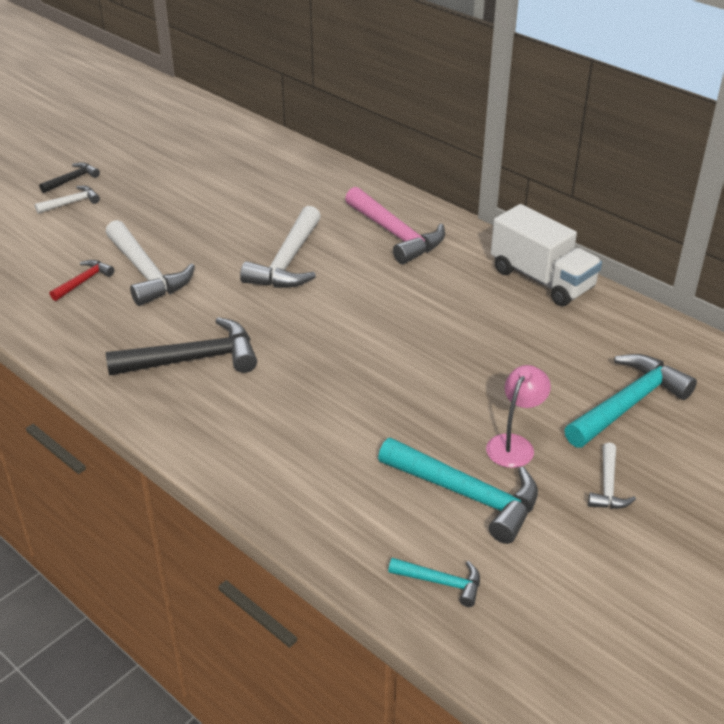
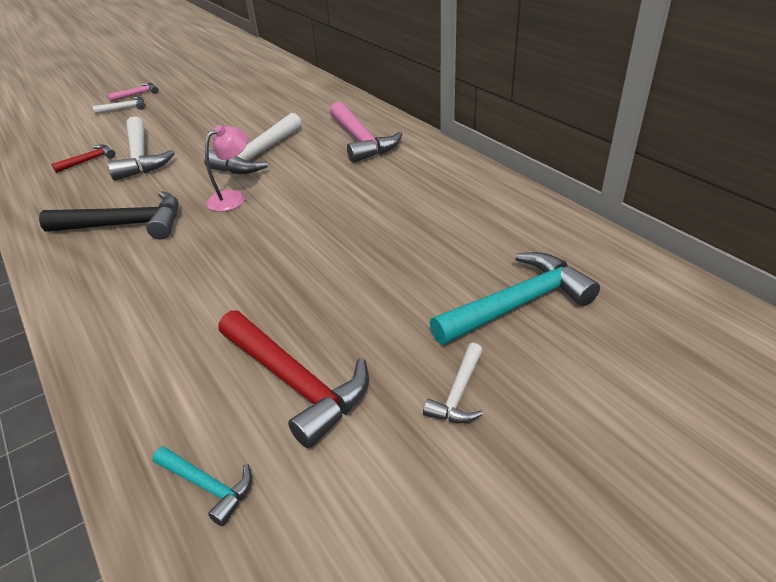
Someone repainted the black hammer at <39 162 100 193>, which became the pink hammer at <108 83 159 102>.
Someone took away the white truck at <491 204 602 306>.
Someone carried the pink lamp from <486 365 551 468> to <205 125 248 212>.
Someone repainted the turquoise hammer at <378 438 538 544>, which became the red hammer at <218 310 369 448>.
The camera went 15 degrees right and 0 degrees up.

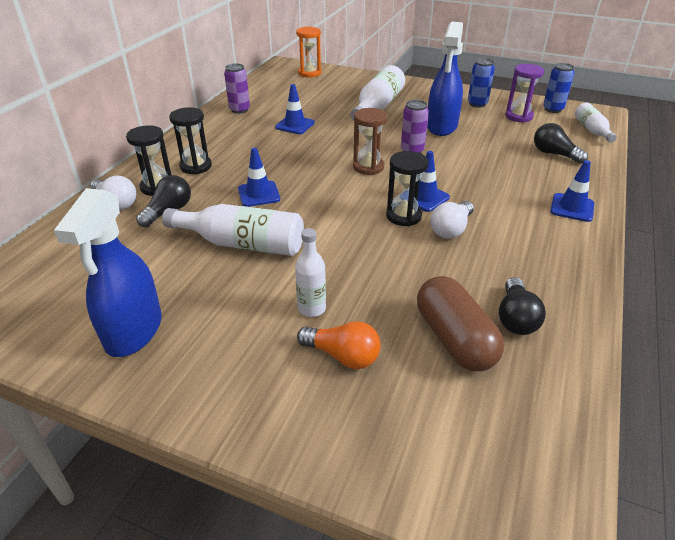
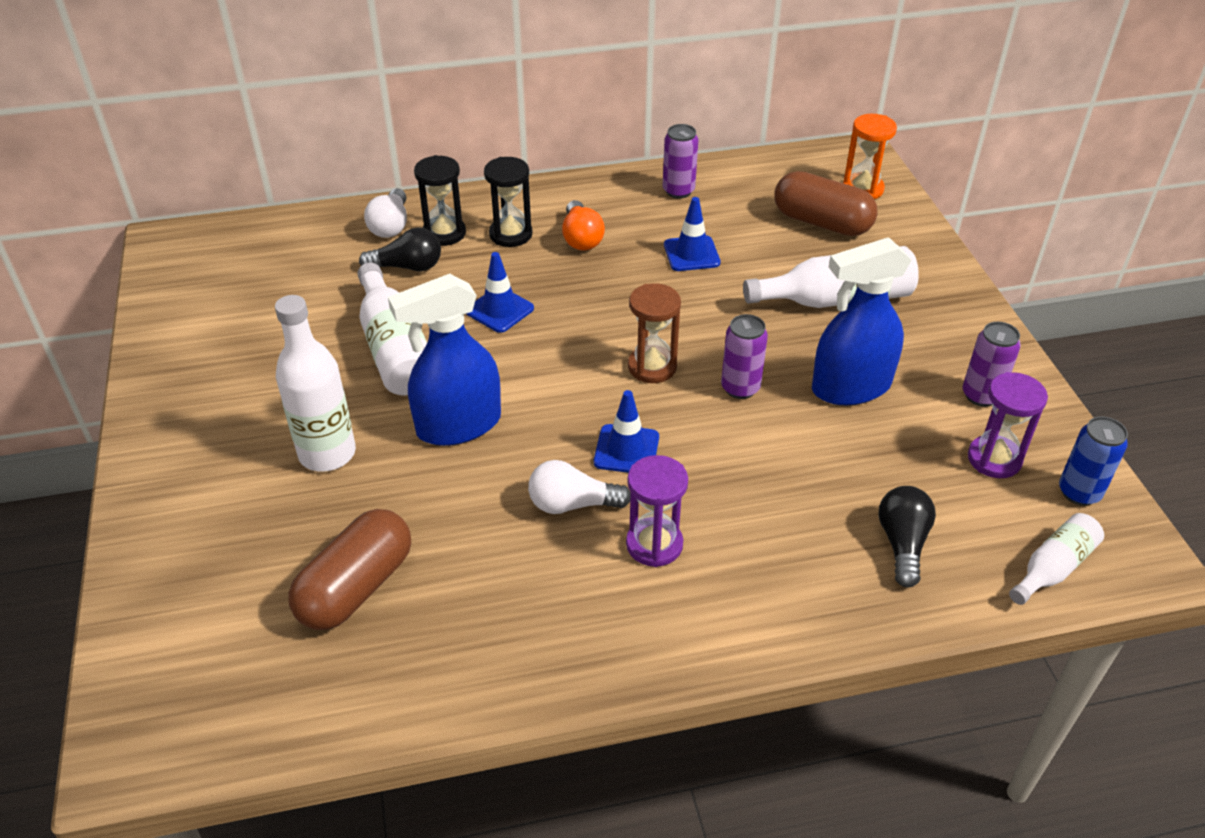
Someone repainted the blue can at <468 58 495 108>, which became the purple can at <963 322 1021 407>.
Someone took away the black hourglass at <386 151 428 226>.
Someone took away the blue traffic cone at <550 160 594 222>.
Someone carried the blue spray bottle from <54 188 162 357> to <388 274 501 446>.
Someone scaled the white bottle at <295 228 326 317> by 1.67.
Someone took away the black light bulb at <499 277 546 335>.
Someone carried the orange light bulb from <297 321 380 369> to <562 200 605 250>.
Someone put down the brown capsule at <774 171 878 236>.
Someone put down the purple hourglass at <626 455 688 567>.
The camera went 55 degrees right and 5 degrees up.

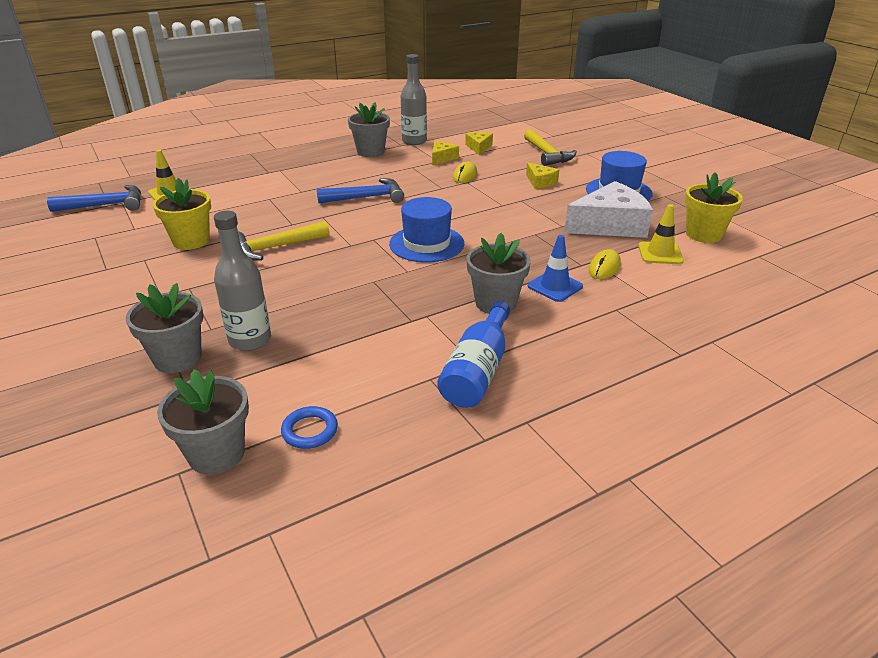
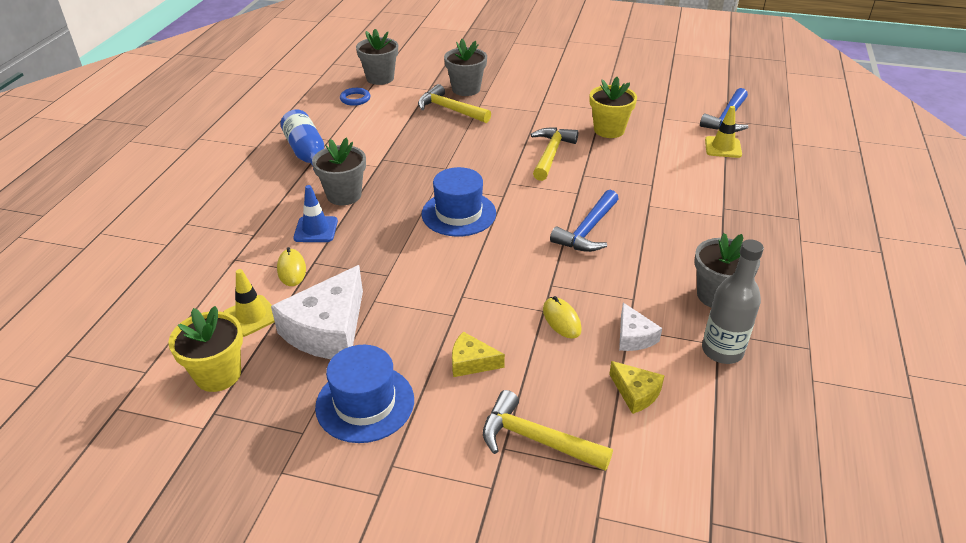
Someone repainted the yellow cheese at <432 141 459 165>, which became the white cheese at <619 303 662 351>.
Someone swapped the grey bottle at <214 211 271 351> for the yellow hammer at <418 84 491 123>.
The camera went 135 degrees right and 5 degrees up.

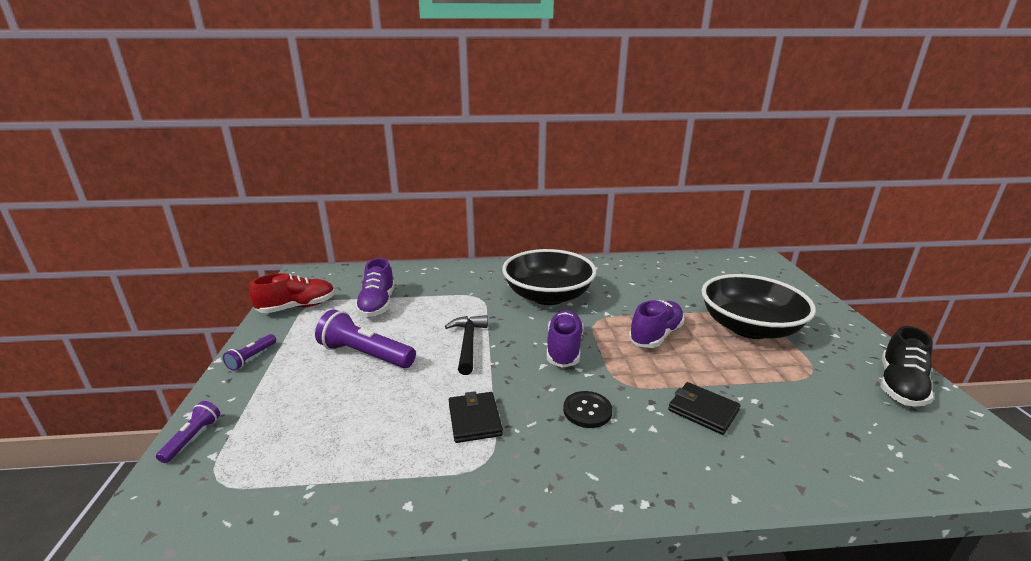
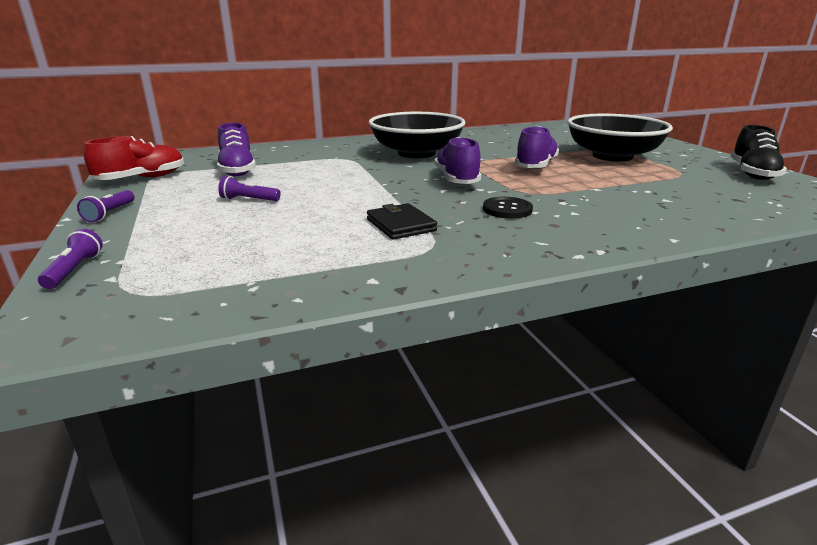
Someone scaled the purple flashlight at <315 310 416 368> by 0.51.
Someone took away the black hammer at <445 315 488 375>.
Someone took away the black wallet at <668 382 740 435>.
The camera went 15 degrees left and 0 degrees up.

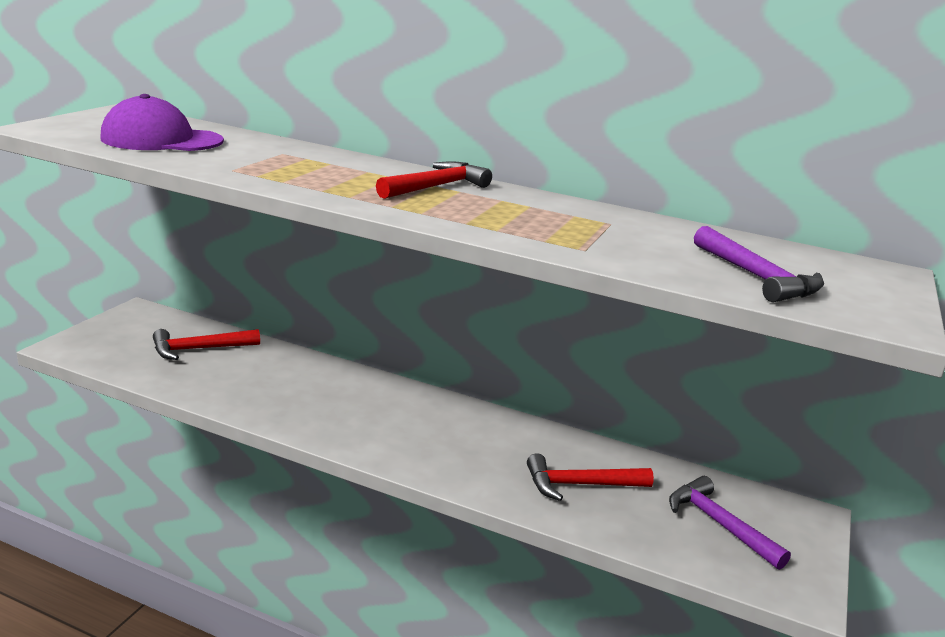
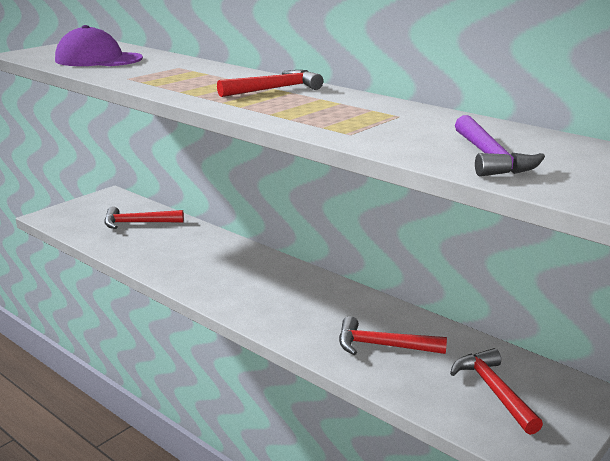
Someone repainted the purple hammer at <669 476 791 570>, which became the red hammer at <450 348 543 435>.
The camera went 20 degrees right and 0 degrees up.

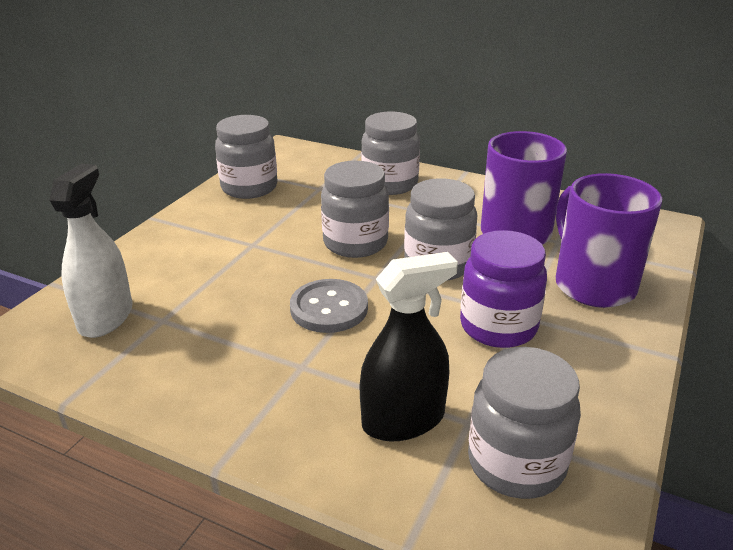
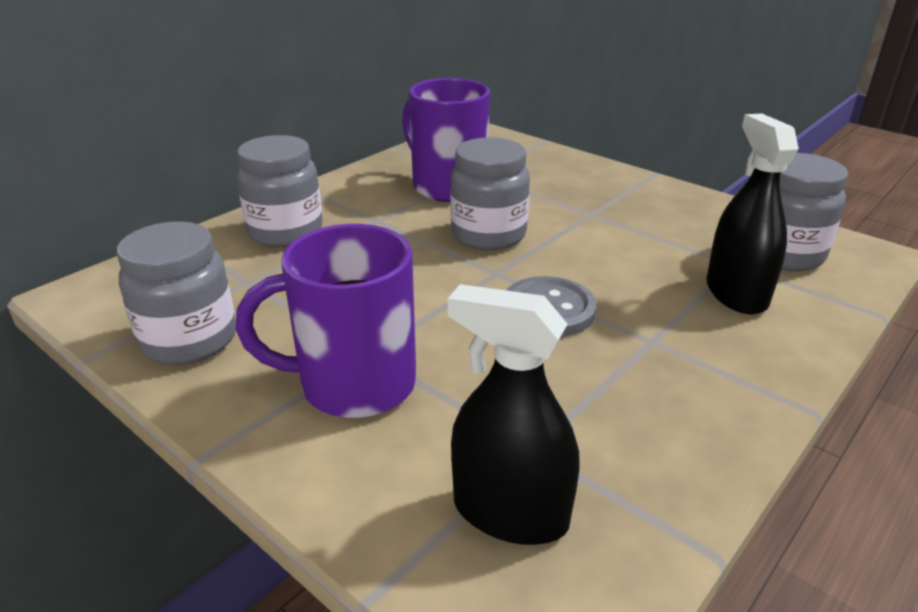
Someone took away the grey jar at <321 160 389 258>.
Someone repainted the white spray bottle at <49 164 133 338>, which became the black spray bottle at <448 284 580 545>.
Someone carried the purple mug from <556 173 662 308> to <236 224 416 418>.
Someone took away the purple jar at <460 230 547 348>.
The camera went 75 degrees left and 0 degrees up.

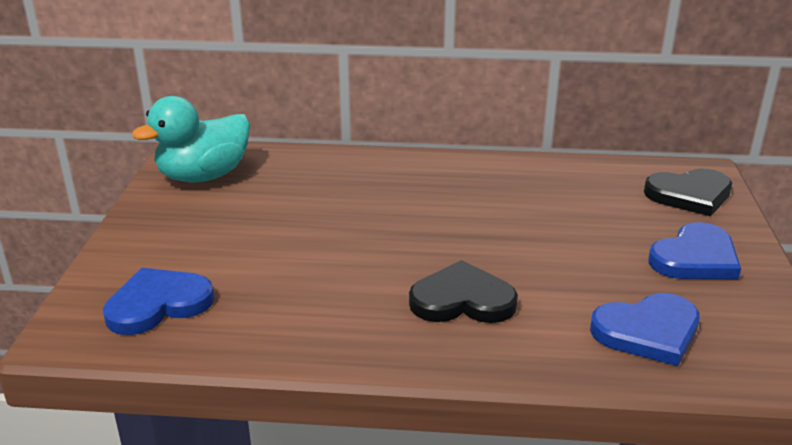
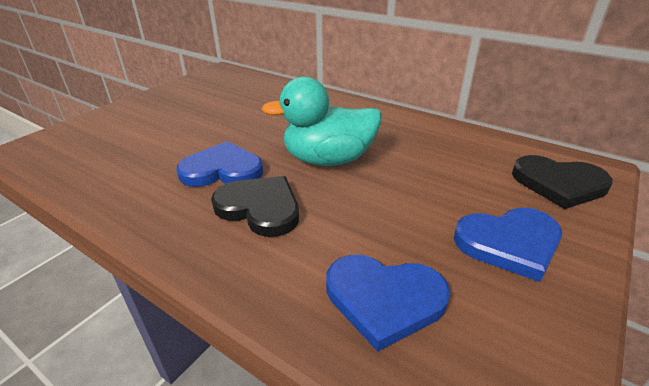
Someone carried the turquoise duck from <132 96 250 182> to <261 76 382 166>.
Someone carried the blue heart from <103 268 214 335> to <176 141 263 187>.
The camera went 30 degrees right and 5 degrees up.

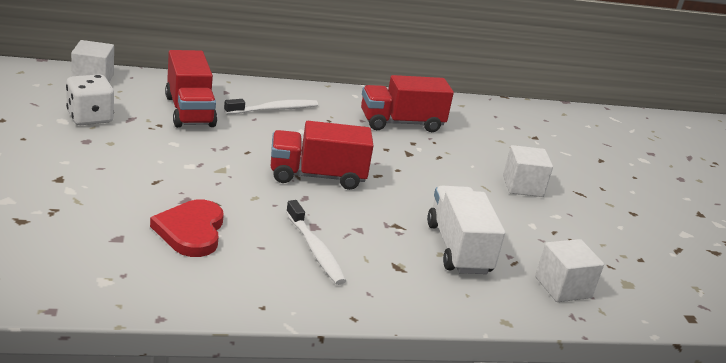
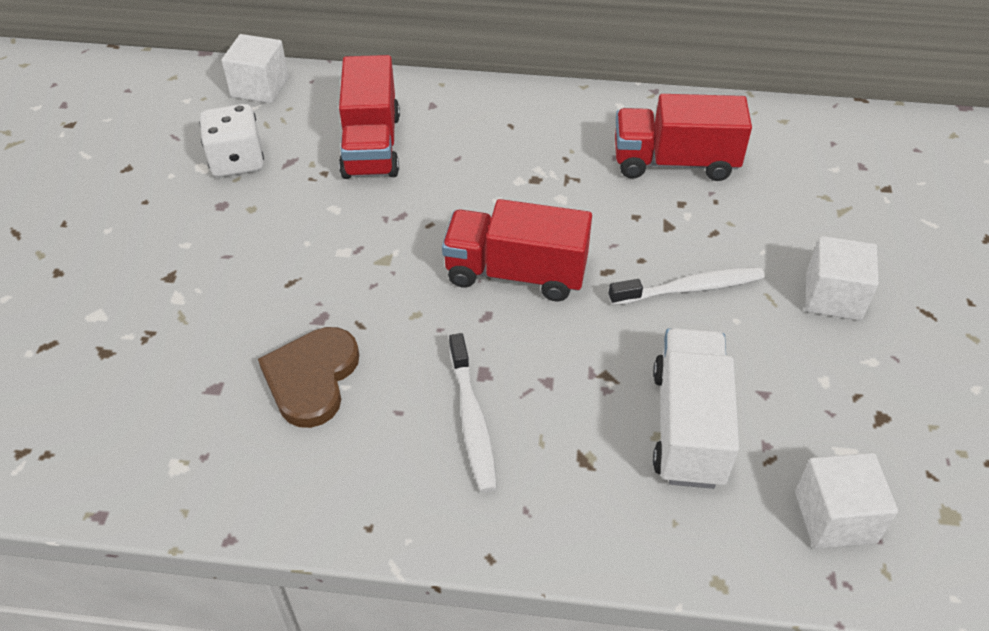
Someone carried the white toothbrush from <224 99 318 114> to <609 267 765 305>.
Someone repainted the red heart at <150 199 224 257>, which became the brown heart at <258 327 359 428>.
The camera went 20 degrees right and 20 degrees up.

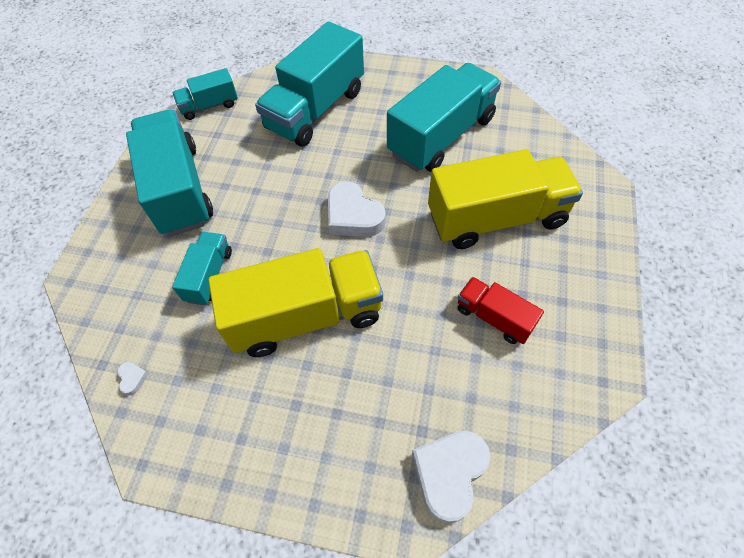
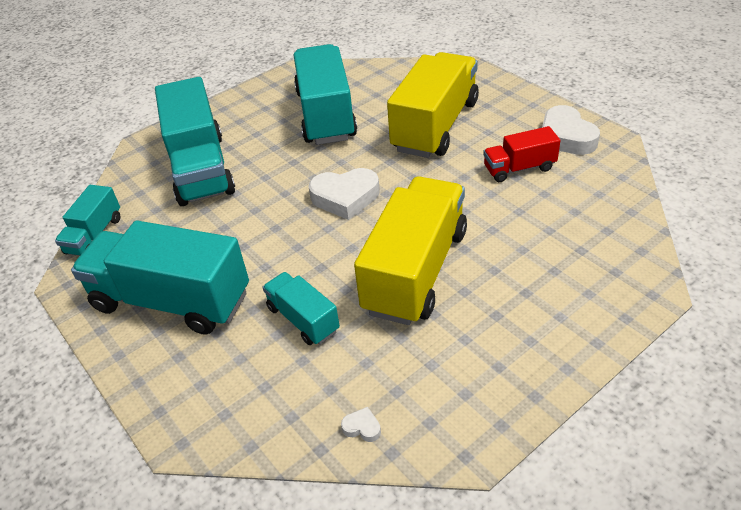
Someone carried the white heart from <412 431 490 523> to <542 105 600 155>.
The camera went 50 degrees left and 15 degrees down.

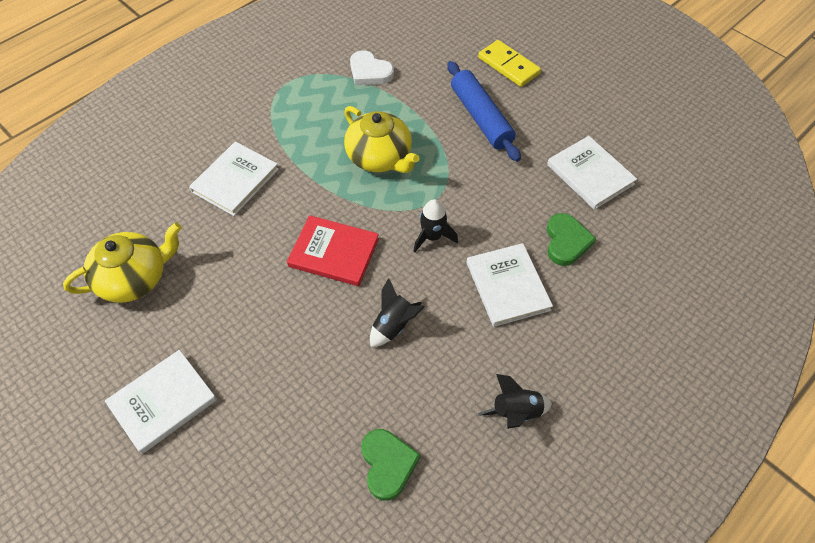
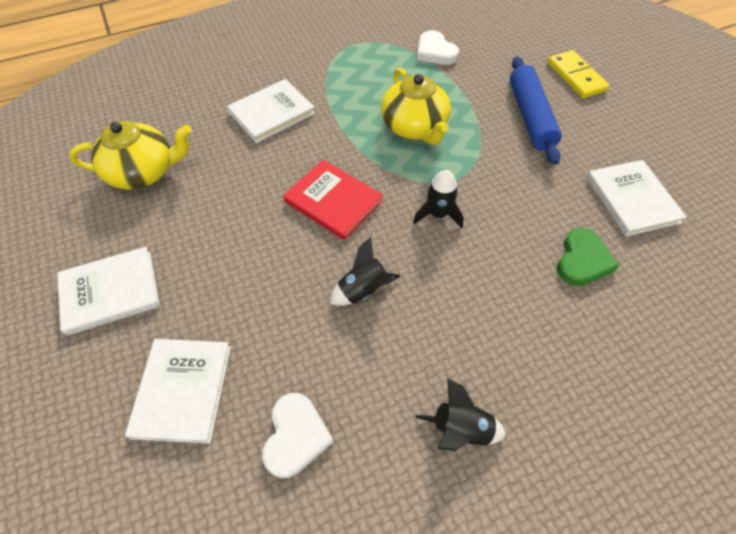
Someone carried the white book from <467 243 553 327> to <125 339 231 444>.
Someone repainted the green heart at <361 429 421 501>, which became the white heart at <262 393 334 478>.
The camera went 20 degrees right and 0 degrees up.

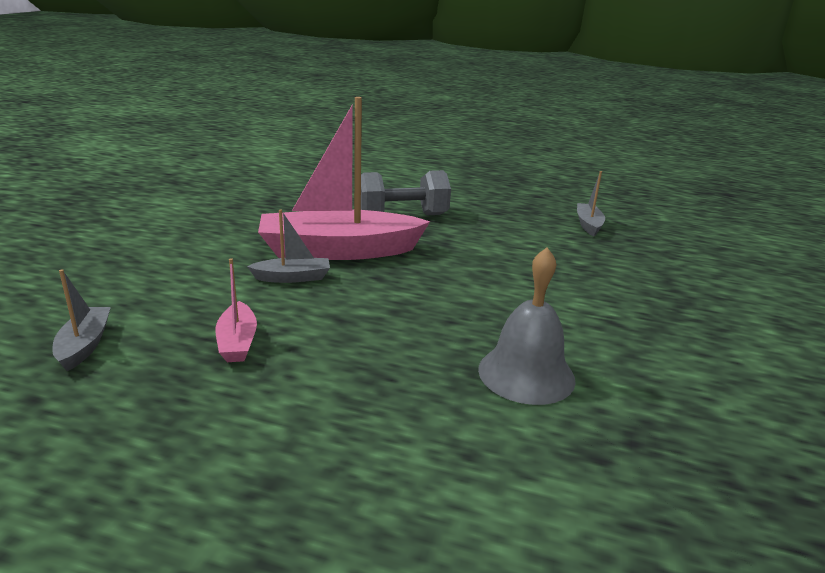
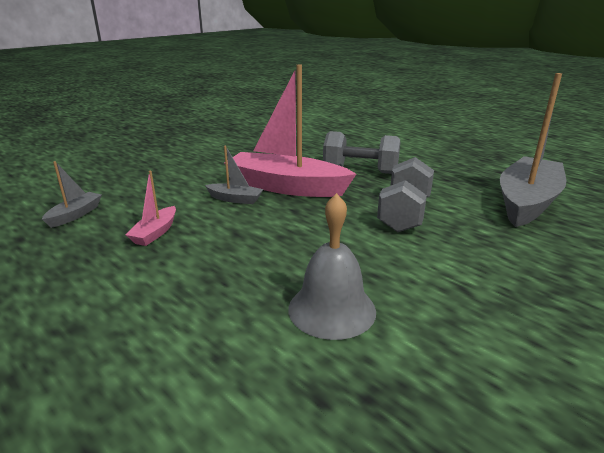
Someone scaled the grey boat at <577 171 605 236> by 2.27.
Someone put down the grey dumbbell at <377 157 434 232>.
The camera went 30 degrees right and 0 degrees up.

